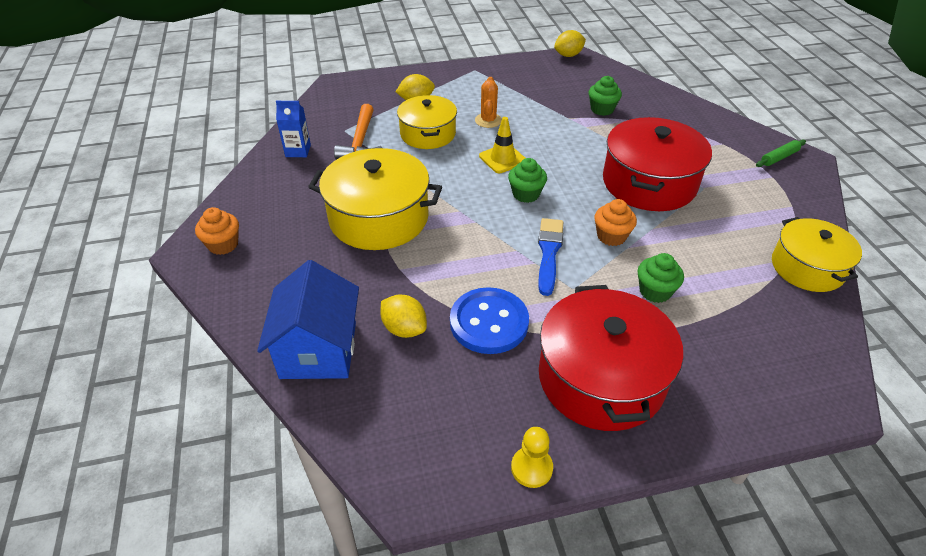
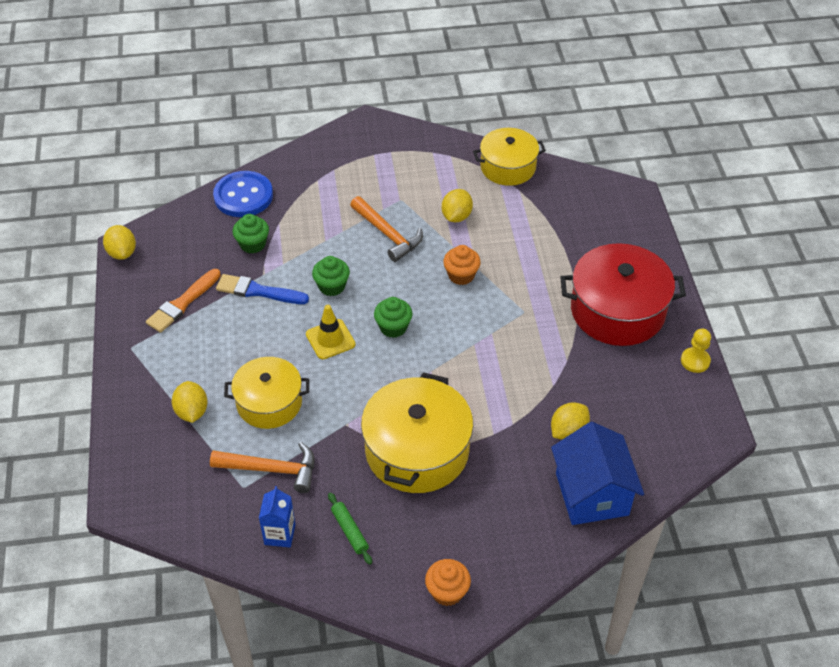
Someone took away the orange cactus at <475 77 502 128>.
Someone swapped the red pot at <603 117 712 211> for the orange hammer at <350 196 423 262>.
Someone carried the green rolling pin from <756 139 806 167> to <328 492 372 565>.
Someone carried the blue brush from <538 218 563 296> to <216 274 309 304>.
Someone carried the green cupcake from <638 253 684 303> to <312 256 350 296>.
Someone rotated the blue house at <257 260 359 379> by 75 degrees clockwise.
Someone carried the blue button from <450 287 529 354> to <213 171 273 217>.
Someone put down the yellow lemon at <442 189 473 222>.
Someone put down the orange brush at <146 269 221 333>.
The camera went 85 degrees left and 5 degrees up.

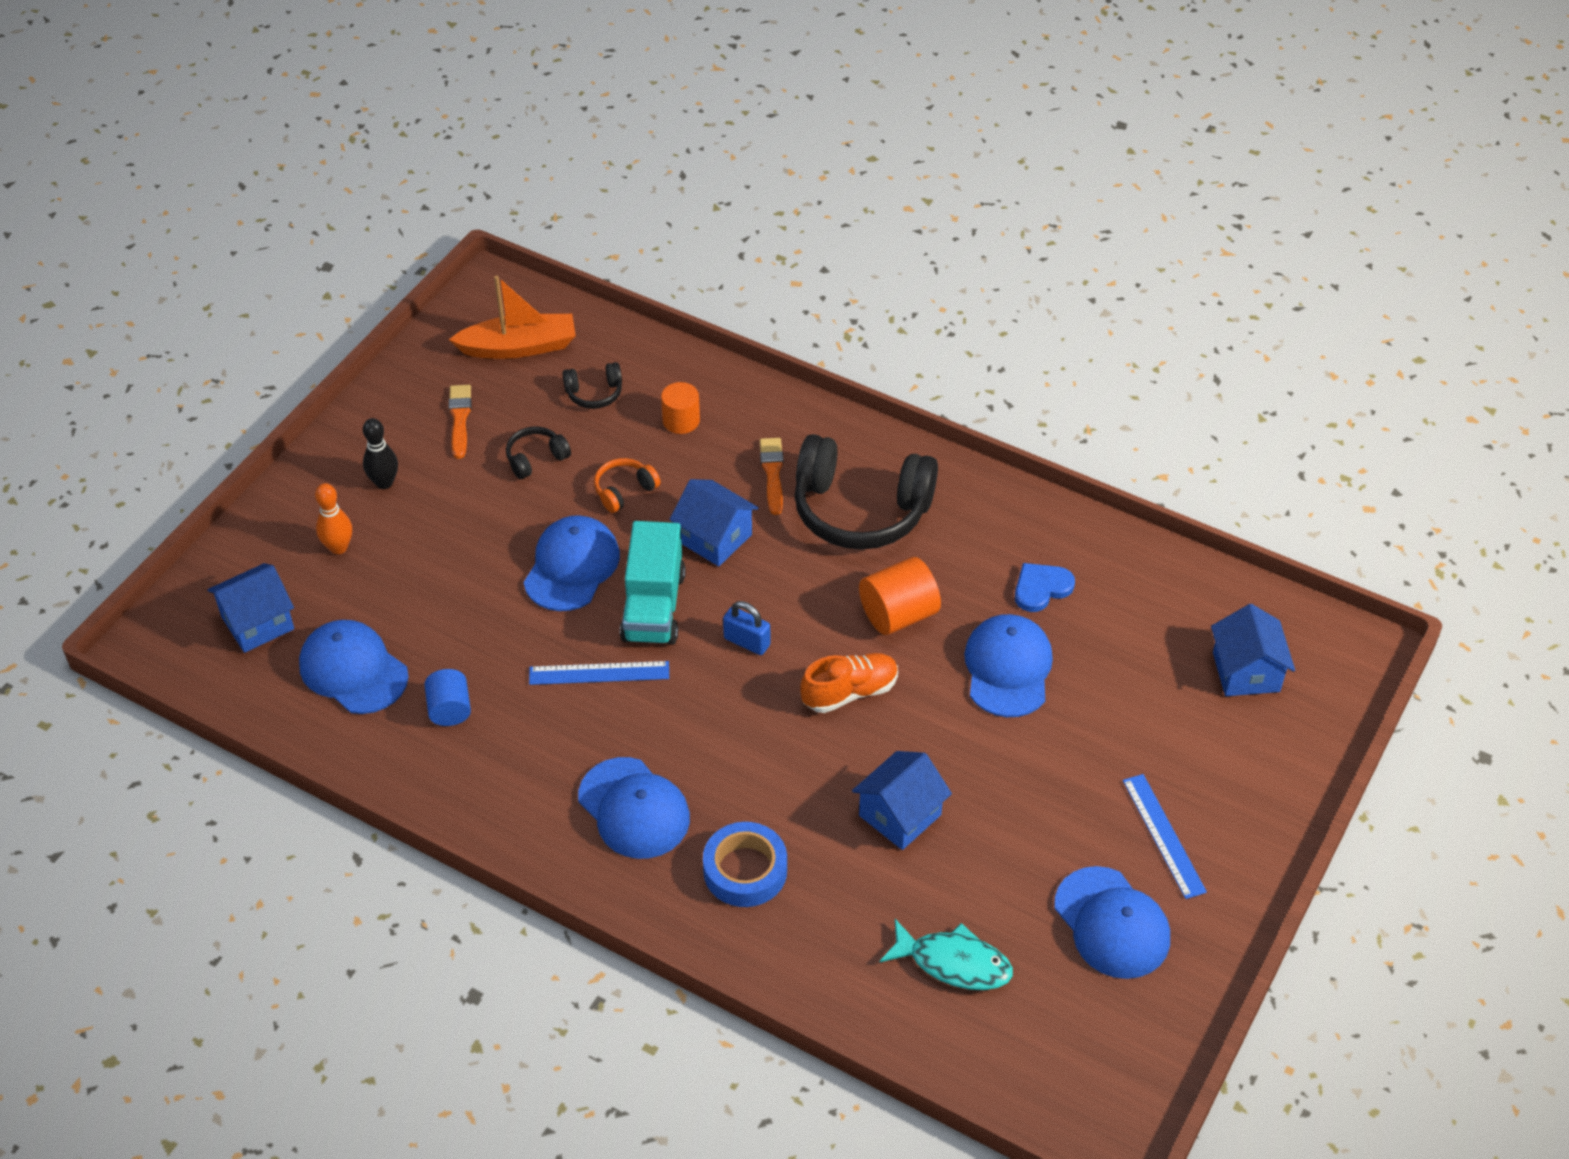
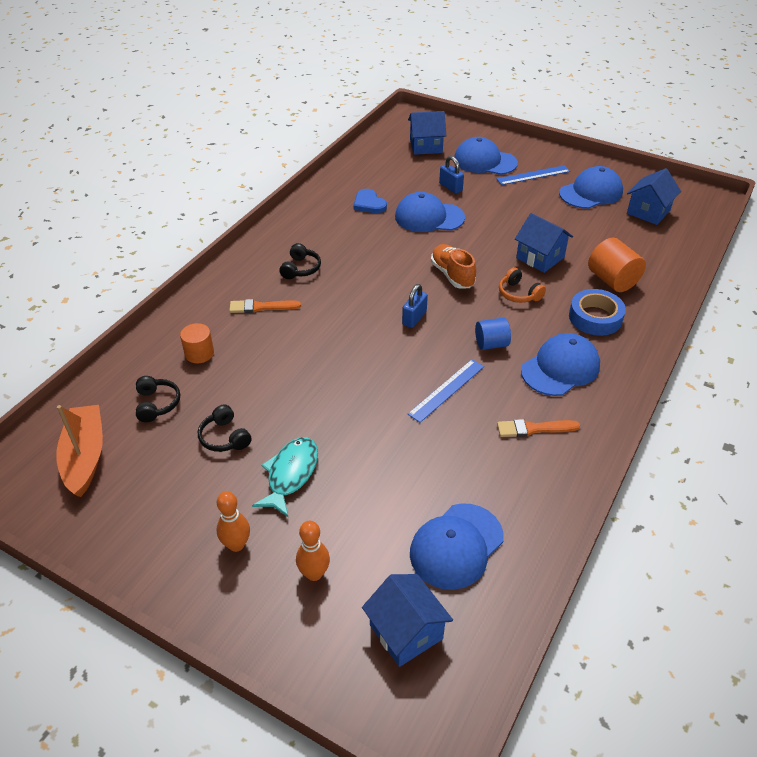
Someone carried the orange brush from <448 385 472 459> to <497 419 580 437>.
Someone repainted the black bowling pin at <363 418 398 489>, which became the orange bowling pin at <217 491 250 552>.
Someone scaled the black headphones at <794 434 938 550> by 0.44.
Someone carried the orange headphones from <594 458 660 513> to <499 267 546 303>.
Someone carried the blue house from <669 479 759 566> to <627 168 681 225>.
Someone carried the blue cap from <524 515 620 611> to <454 137 518 175>.
Someone took away the turquoise truck at <620 521 686 645>.
Someone carried the orange cylinder from <859 557 941 635> to <588 237 646 292>.
Someone rotated the blue ruler at <529 661 669 685> by 45 degrees clockwise.
Someone carried the blue cylinder from <424 669 471 726> to <475 318 511 350>.
Someone carried the turquoise fish from <880 919 1013 990> to <252 437 318 518>.
Someone put down the blue padlock at <439 156 464 194>.
The camera went 90 degrees left and 5 degrees down.

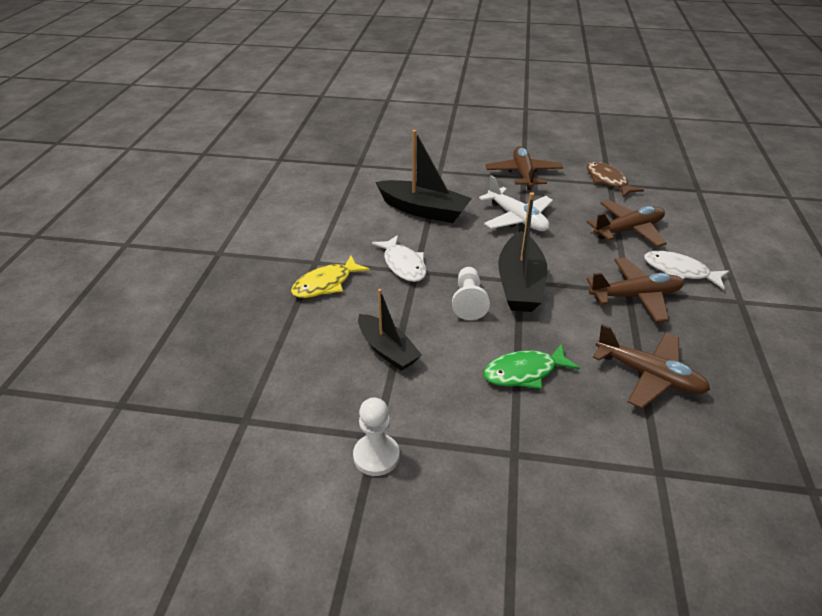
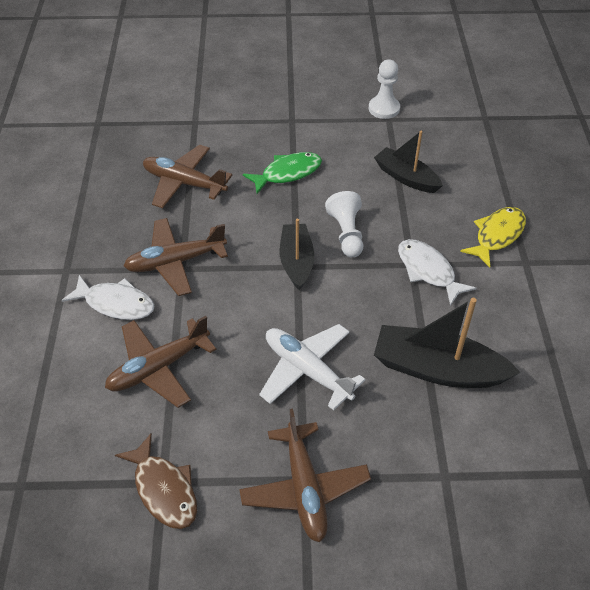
Someone scaled the black boat at <498 192 547 312> by 0.66.
The camera went 170 degrees right and 10 degrees up.

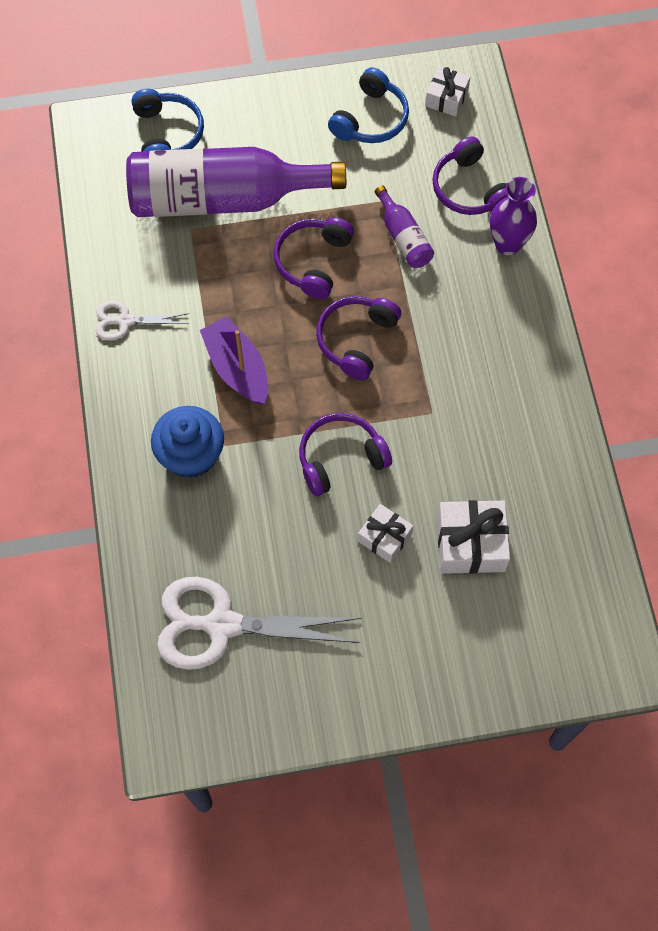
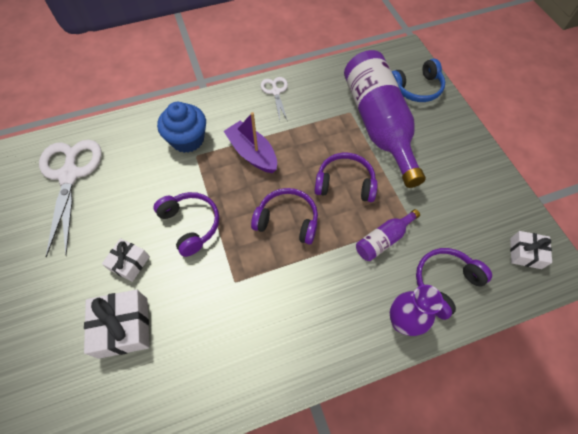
Someone took away the blue headphones at <328 67 409 143>.
Someone rotated the purple boat at <200 316 268 405> by 90 degrees counterclockwise.
The camera went 80 degrees right and 5 degrees down.

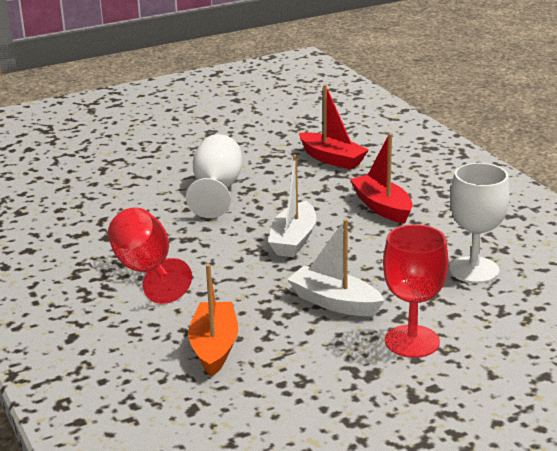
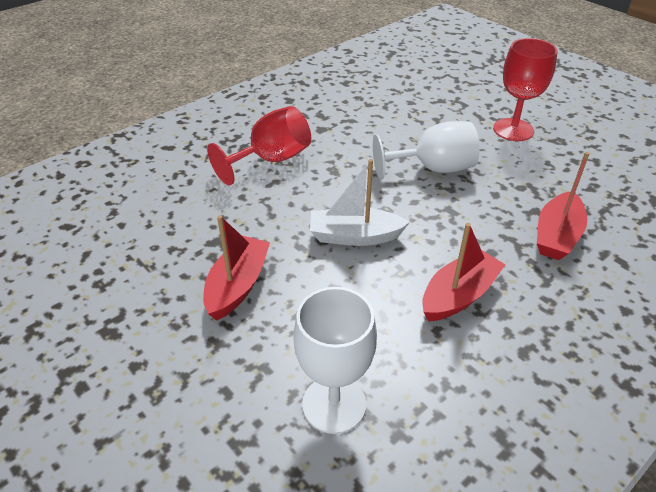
Someone repainted the white boat at <287 219 385 316>, which became the red boat at <203 215 270 321>.
Someone carried the red goblet from <383 224 448 358> to <493 38 558 141>.
Someone took away the orange boat at <188 264 238 376>.
The camera went 75 degrees right and 15 degrees up.

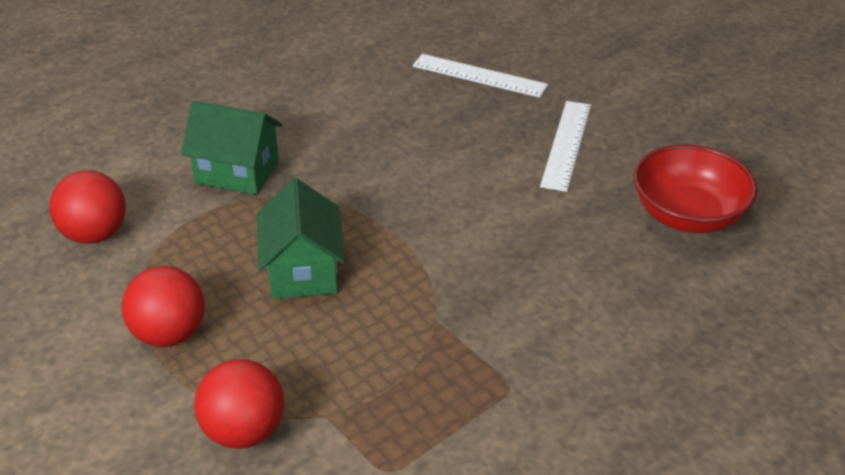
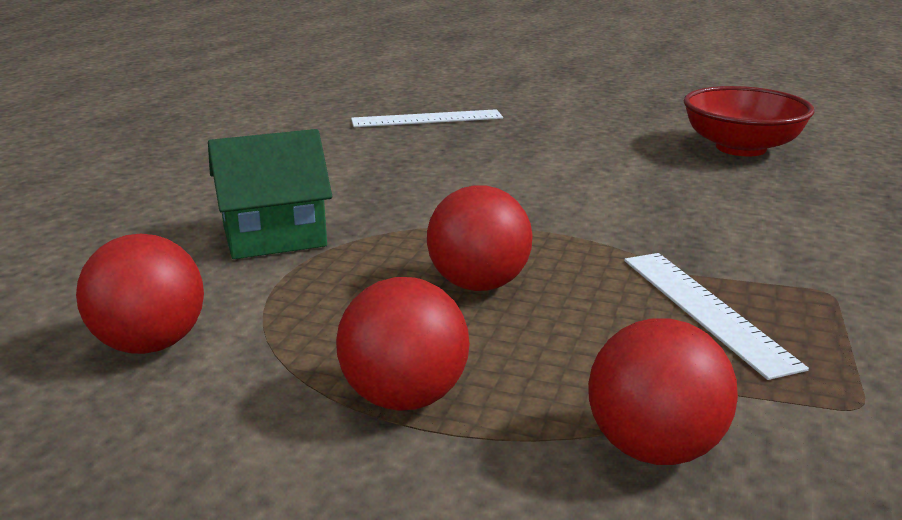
Someone carried the white ruler from <540 101 591 192> to <624 253 809 380>.
Someone swapped the green house at <257 178 345 299> for the red ball at <427 185 533 291>.
The camera went 35 degrees left and 15 degrees down.

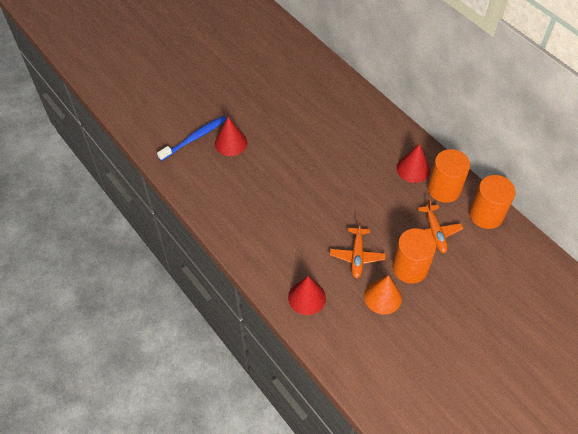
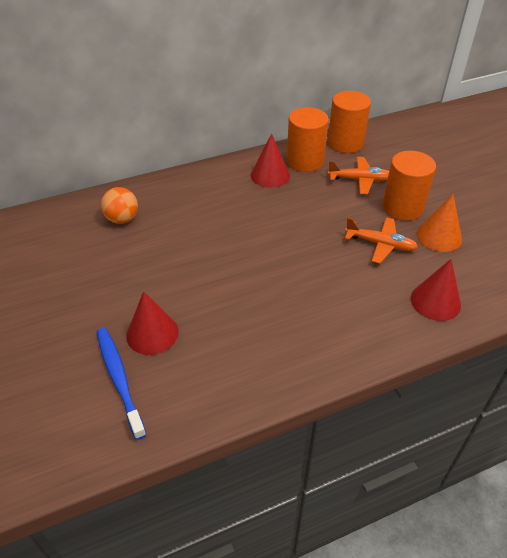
Someone put down the orange ball at <101 187 138 224>.
The camera went 75 degrees left and 10 degrees down.

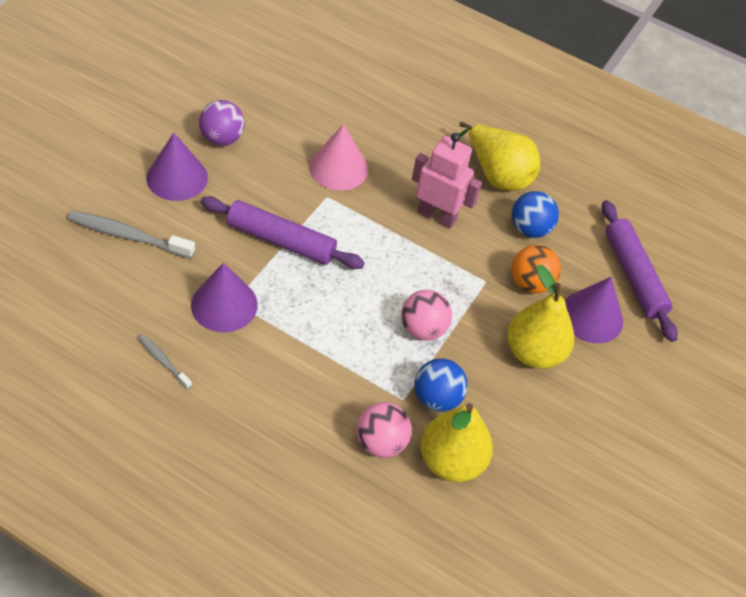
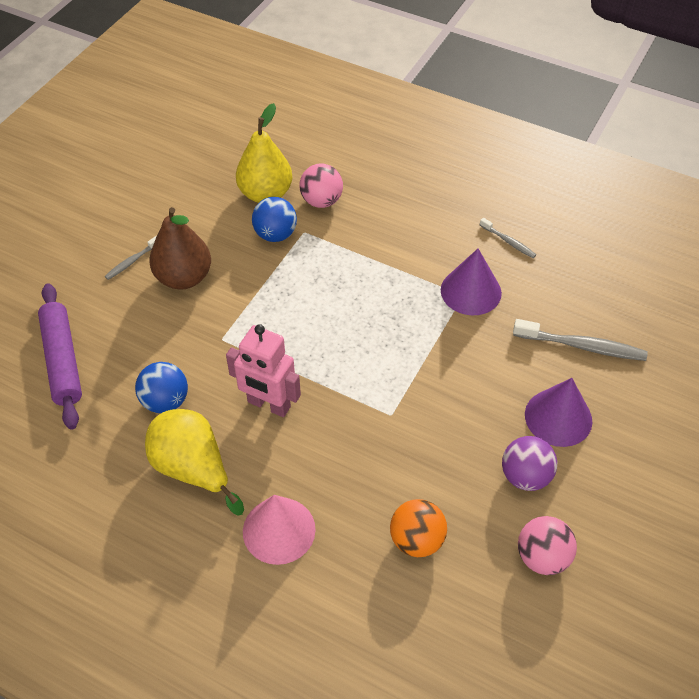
Someone carried the pink cone from <309 124 368 191> to <243 495 316 565>.
Someone took away the purple rolling pin at <201 196 365 269>.
Someone carried the orange ball from <512 245 561 293> to <390 499 447 557>.
Someone repainted the yellow pear at <507 265 574 369>, which became the brown pear at <149 207 211 289>.
Someone took away the purple cone at <565 277 623 343>.
Someone carried the pink ball from <401 290 452 341> to <518 516 577 575>.
Someone put down the grey toothbrush at <105 236 157 280>.
The camera went 175 degrees left and 0 degrees up.

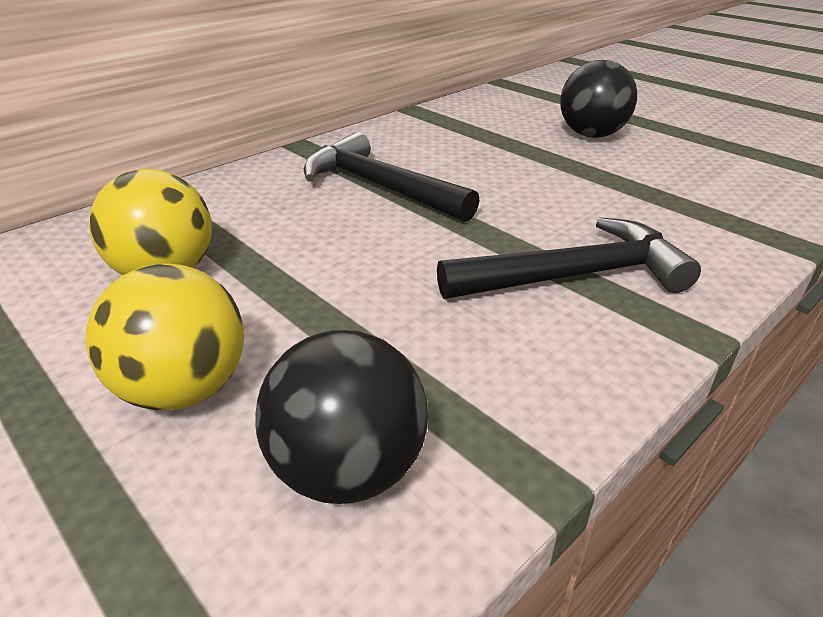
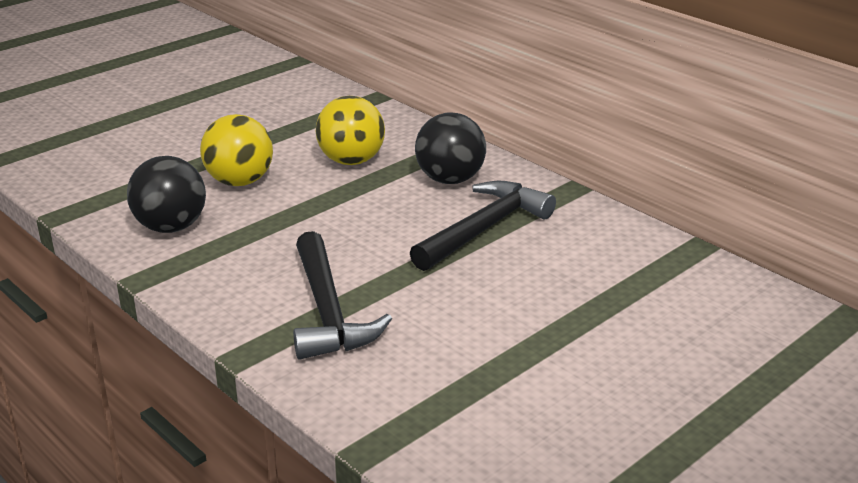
Someone carried the black ball from <560 60 637 138> to <415 113 486 184>.
The camera went 90 degrees right and 5 degrees down.

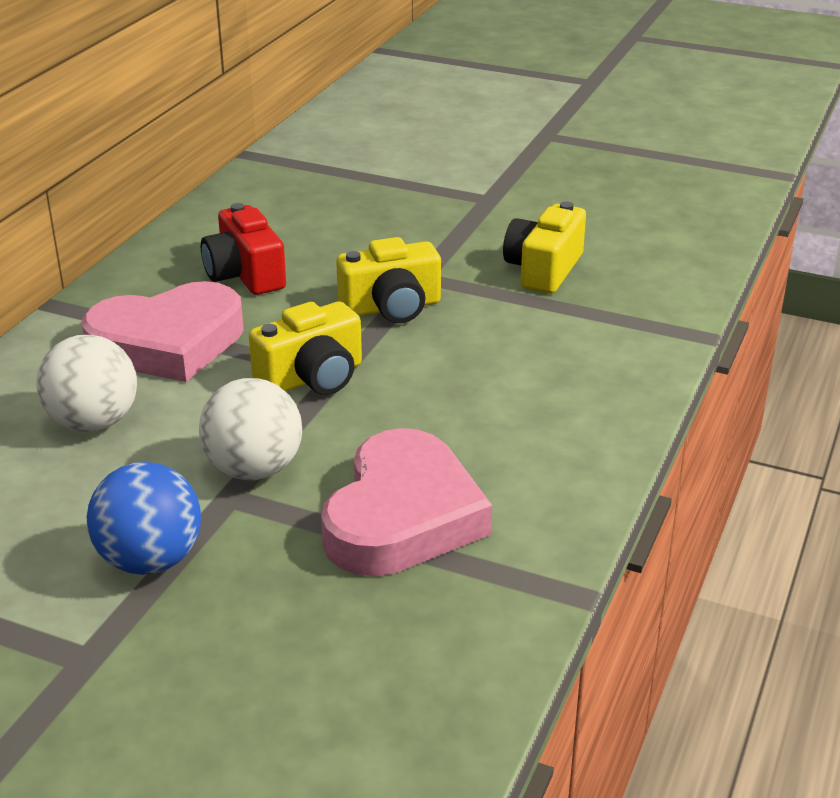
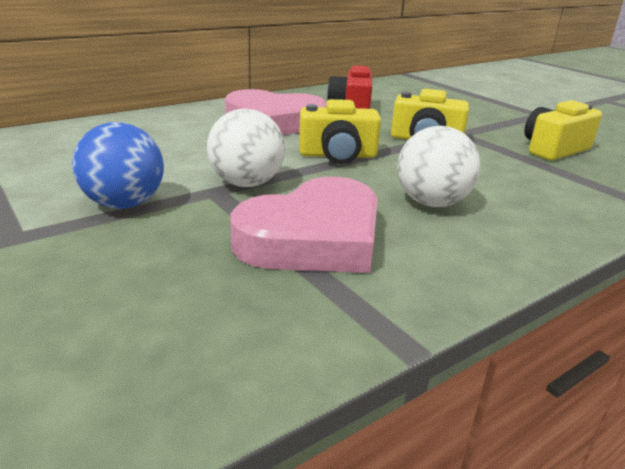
Someone carried the white ball from <36 335 137 432> to <397 126 481 207>.
The camera went 30 degrees right and 5 degrees down.

